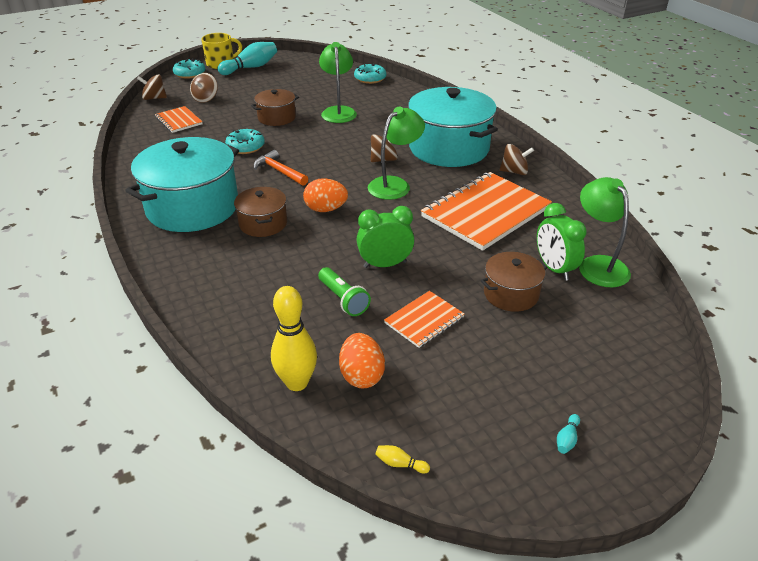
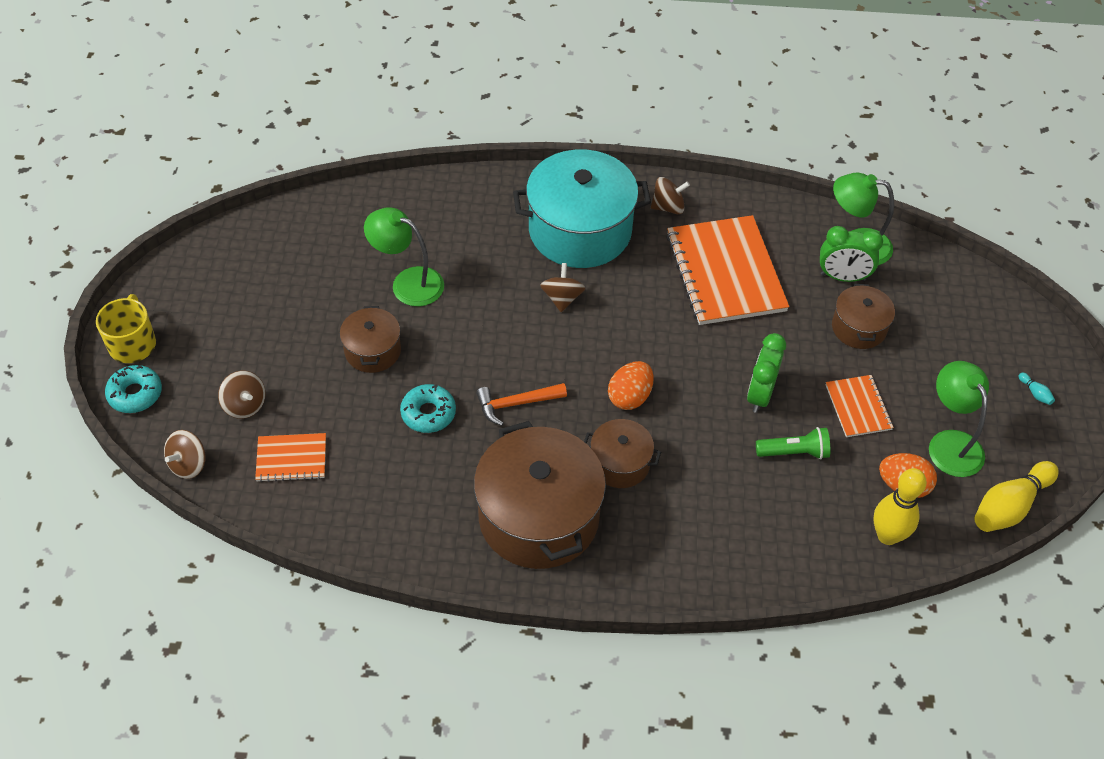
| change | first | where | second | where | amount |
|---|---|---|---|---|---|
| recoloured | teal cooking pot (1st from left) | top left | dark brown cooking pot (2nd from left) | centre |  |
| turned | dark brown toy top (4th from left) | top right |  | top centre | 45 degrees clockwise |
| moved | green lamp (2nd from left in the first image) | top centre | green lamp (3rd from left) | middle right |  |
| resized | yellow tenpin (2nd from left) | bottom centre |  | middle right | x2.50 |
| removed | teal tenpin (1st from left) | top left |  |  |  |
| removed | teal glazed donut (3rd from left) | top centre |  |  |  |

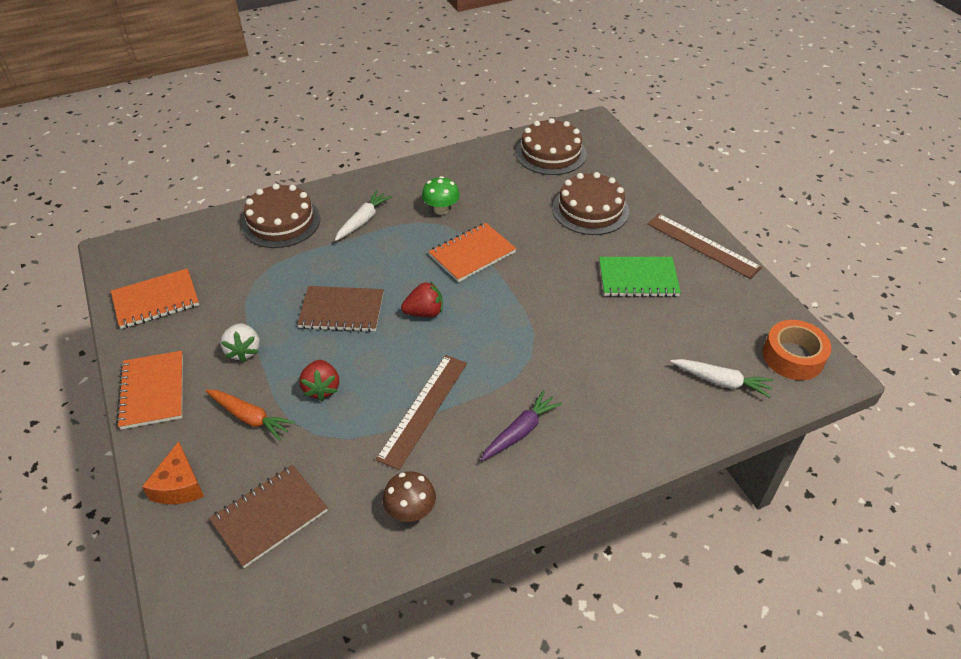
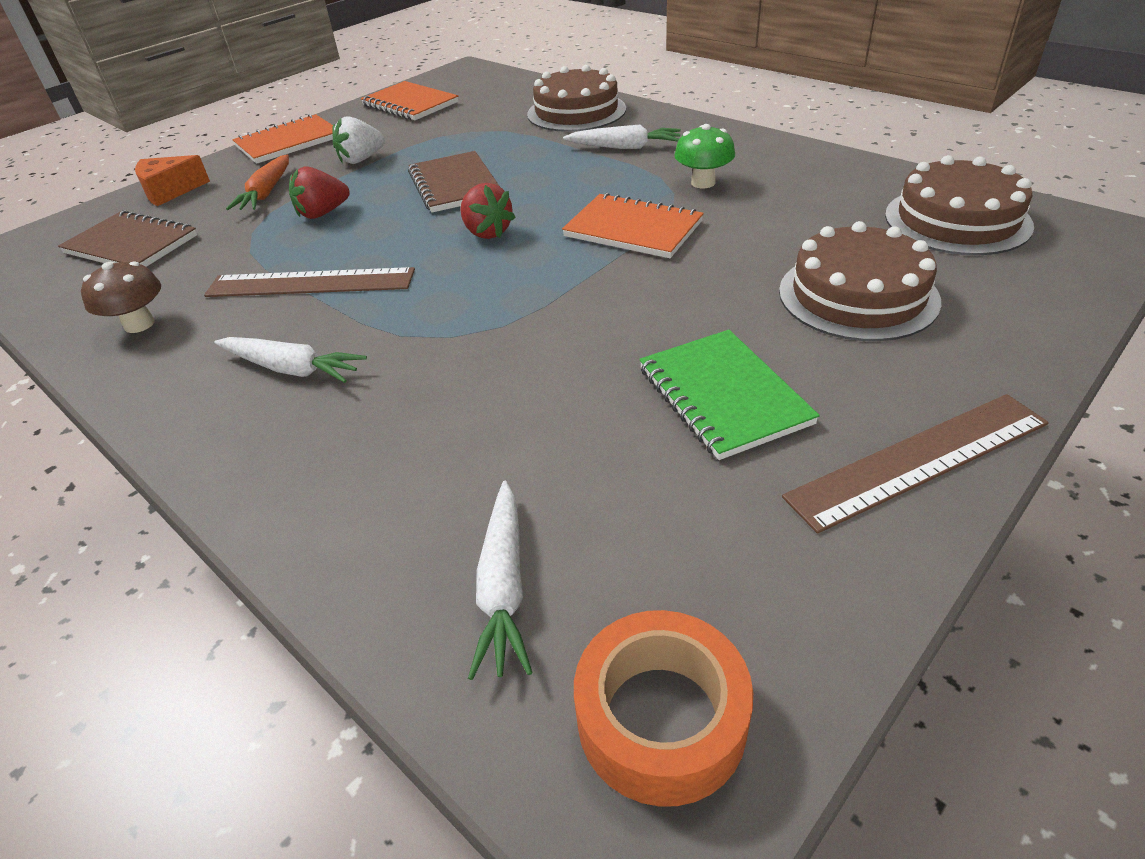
| change | first | where | second | where | amount |
|---|---|---|---|---|---|
| recoloured | royal purple toy carrot | centre | snow-white toy carrot (1st from left) | middle left |  |
| turned | dark brown ruler (2nd from left) | middle right |  | middle right | 45 degrees clockwise |

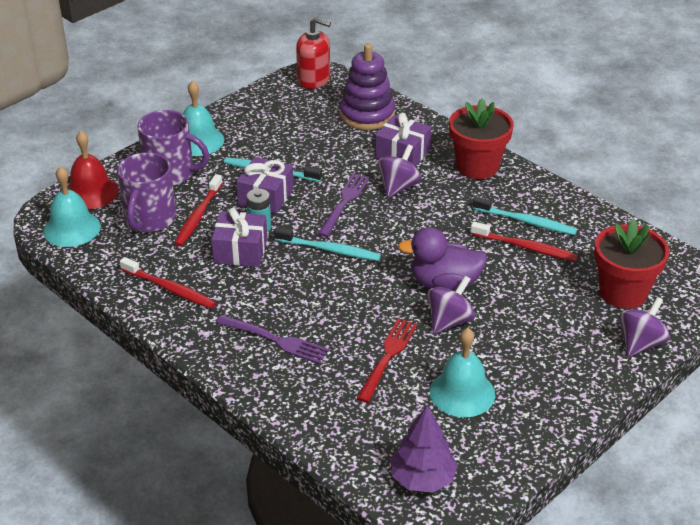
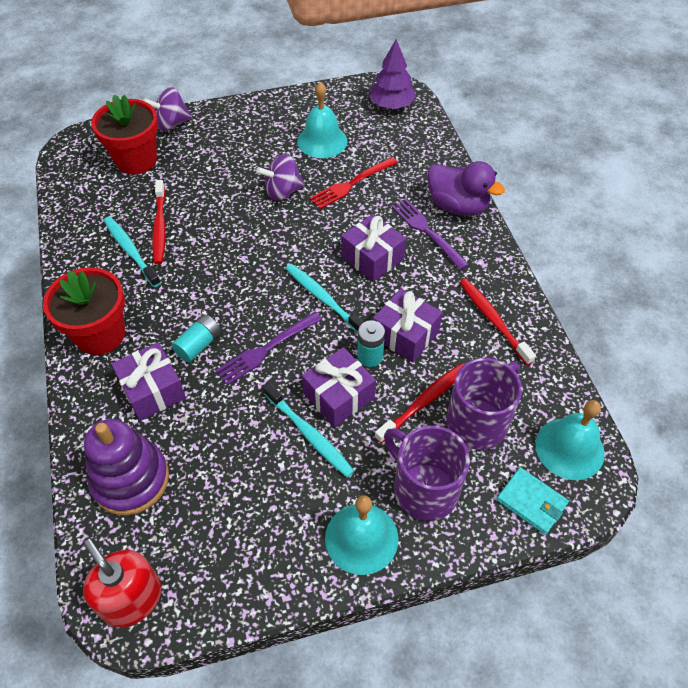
| change | first | where | second | where | amount |
|---|---|---|---|---|---|
| turned | red dental brush (3rd from left in the first image) | middle right | red dental brush (1st from left) | top left | 150 degrees counterclockwise |
| replaced | royal purple toy top (1st from left) | top centre | teal AA battery (1st from left) | middle left |  |
| added |  |  | royal purple present (3rd from left) | centre |  |
| moved | royal purple duck | centre |  | top right |  |
| replaced | red hand bell | top left | teal wallet | bottom right |  |

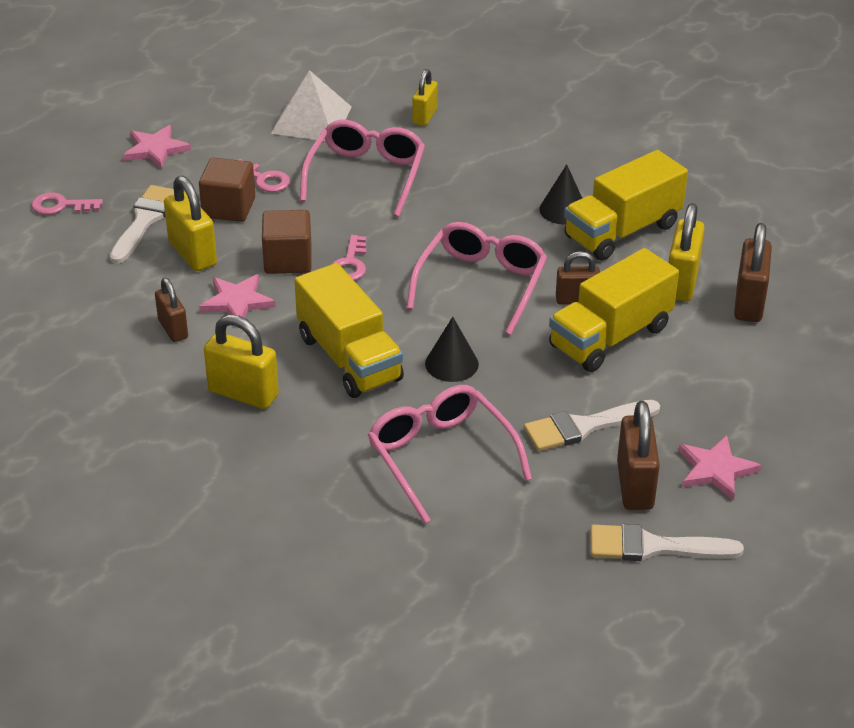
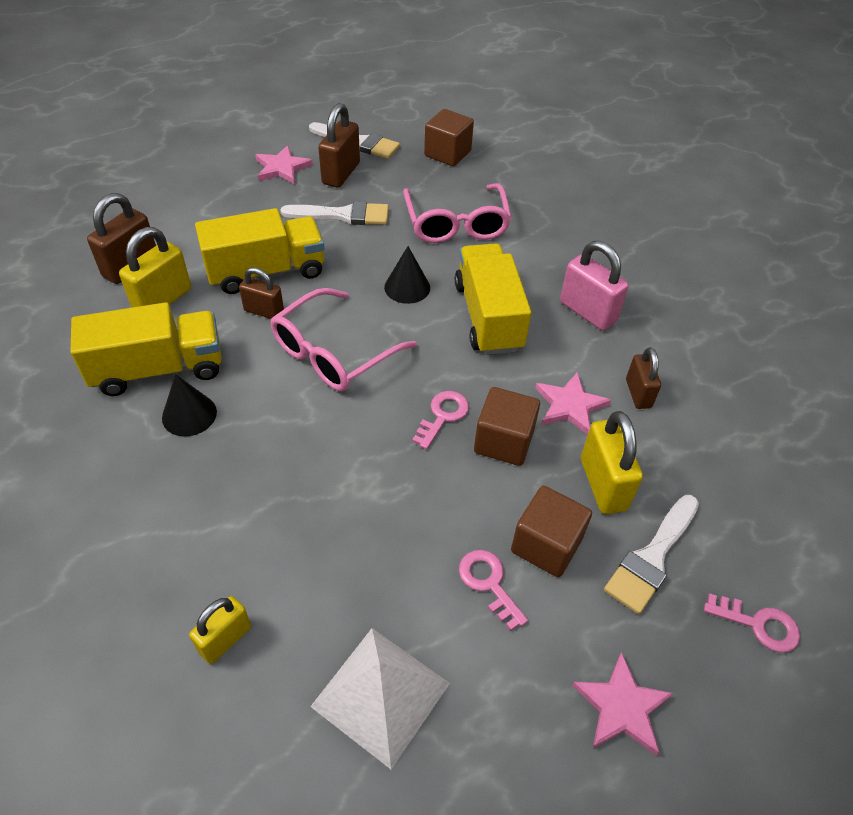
| change | first | where | second | where | amount |
|---|---|---|---|---|---|
| added |  |  | dark brown cube (1st from left) | top centre |  |
| recoloured | yellow lock (2nd from left) | middle left | pink lock | middle right |  |
| removed | pink eyeglasses (1st from left) | top centre |  |  |  |

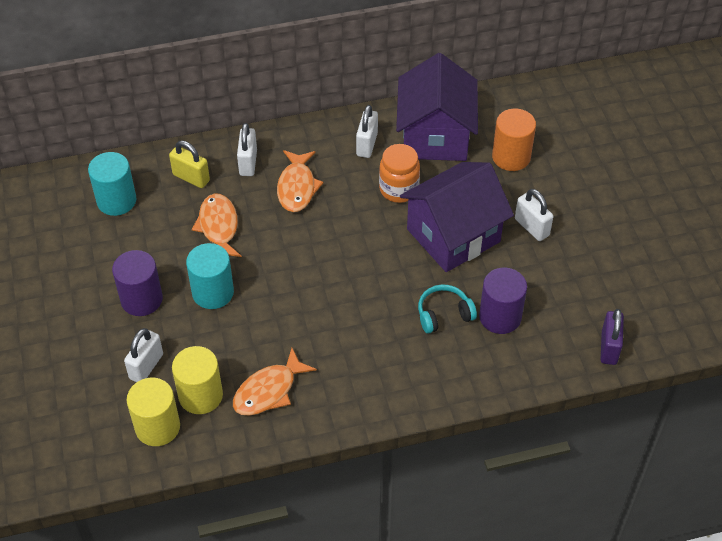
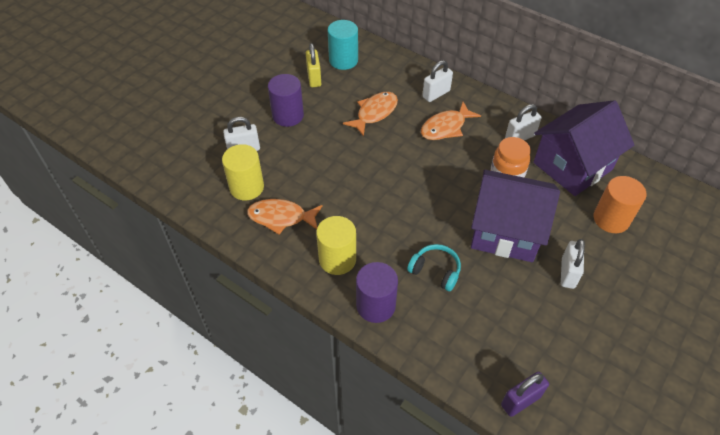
| change | first | where | second | where | amount |
|---|---|---|---|---|---|
| moved | yellow lock | top left |  | top centre |  |
| moved | yellow solid cylinder (1st from left in the first image) | bottom left | yellow solid cylinder (2nd from left) | centre |  |
| moved | royal purple solid cylinder (2nd from left) | middle right |  | bottom centre |  |
| removed | teal solid cylinder (2nd from left) | middle left |  |  |  |

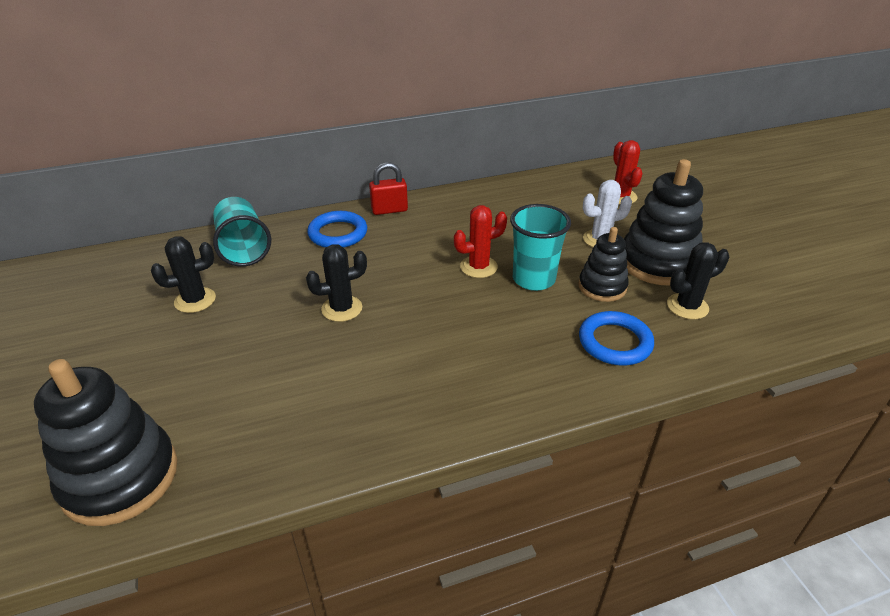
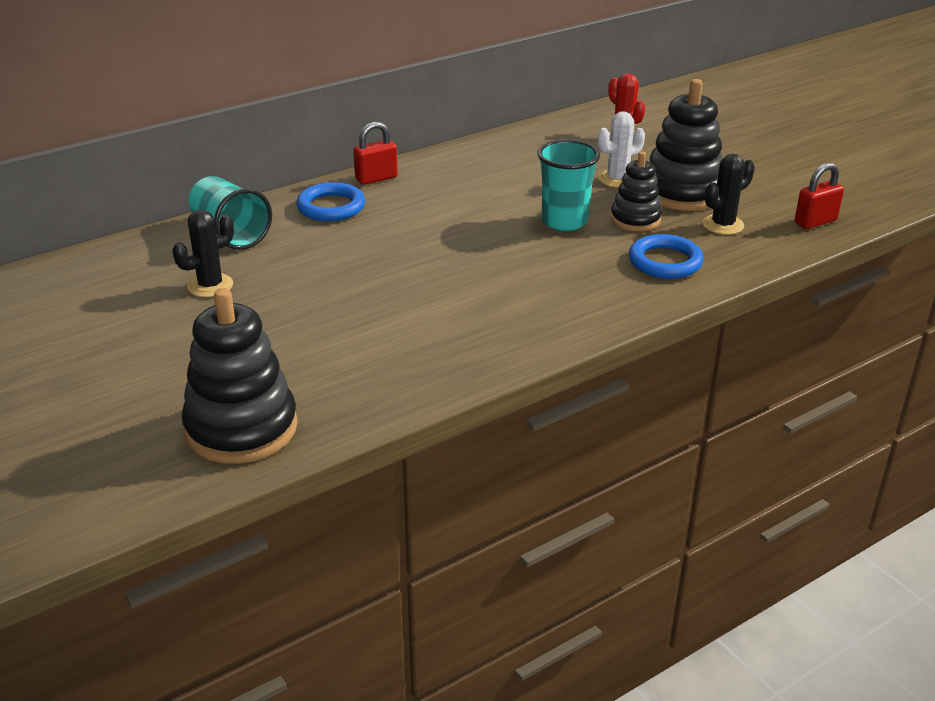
| change | first | where | second | where | amount |
|---|---|---|---|---|---|
| added |  |  | red lock (2nd from left) | top right |  |
| removed | ebony cactus (2nd from left) | centre |  |  |  |
| removed | red cactus (1st from left) | centre |  |  |  |

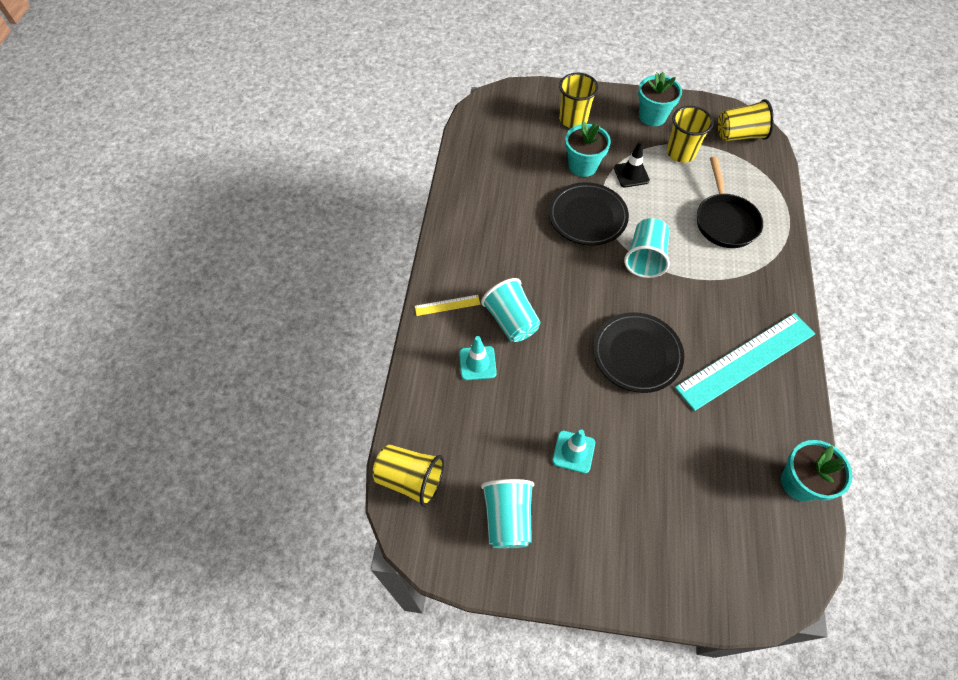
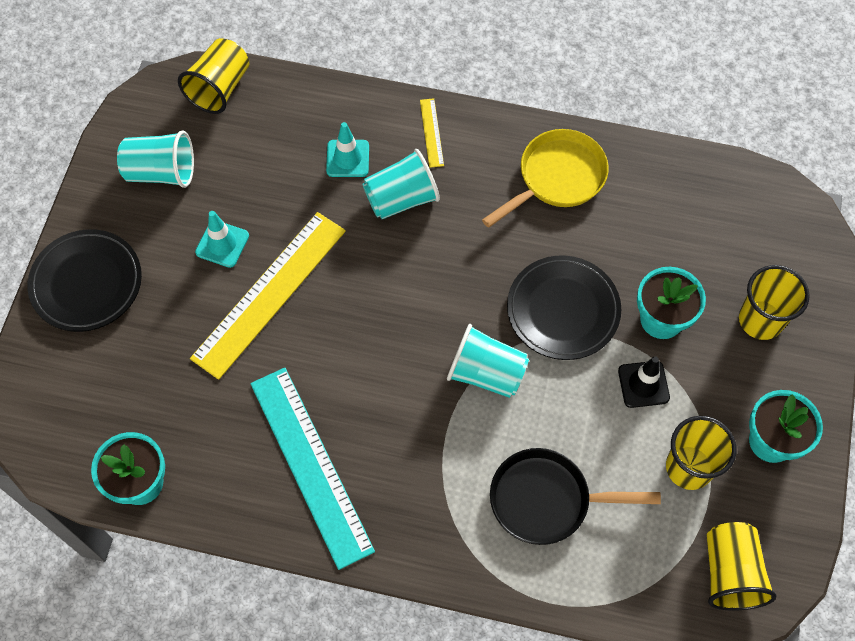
| change | first | where | second | where | amount |
|---|---|---|---|---|---|
| moved | ebony dinner plate (2nd from left in the first image) | centre | ebony dinner plate (1st from left) | middle left |  |
| added |  |  | yellow ruler (1st from left) | middle left |  |
| added |  |  | yellow skillet | top centre |  |

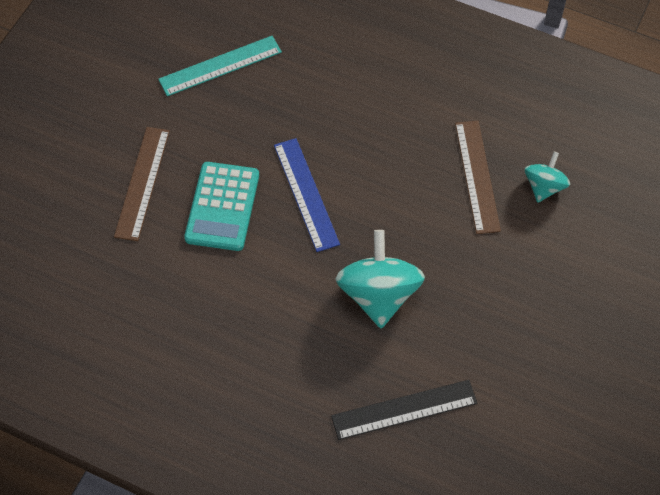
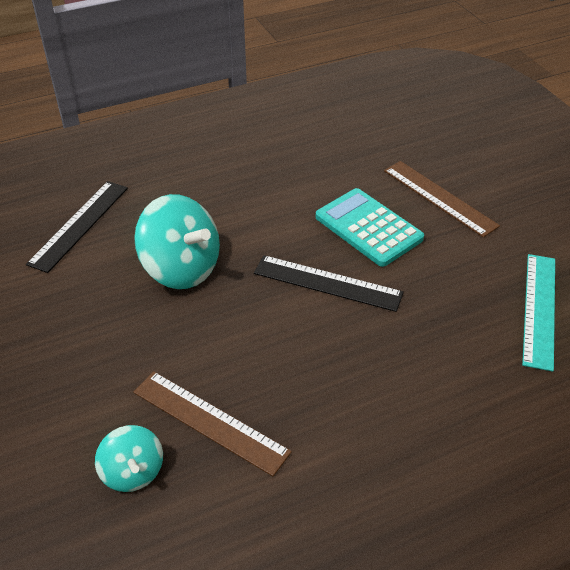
| change | first | where | second | where | amount |
|---|---|---|---|---|---|
| recoloured | blue ruler | centre | ebony ruler (2nd from left) | centre |  |

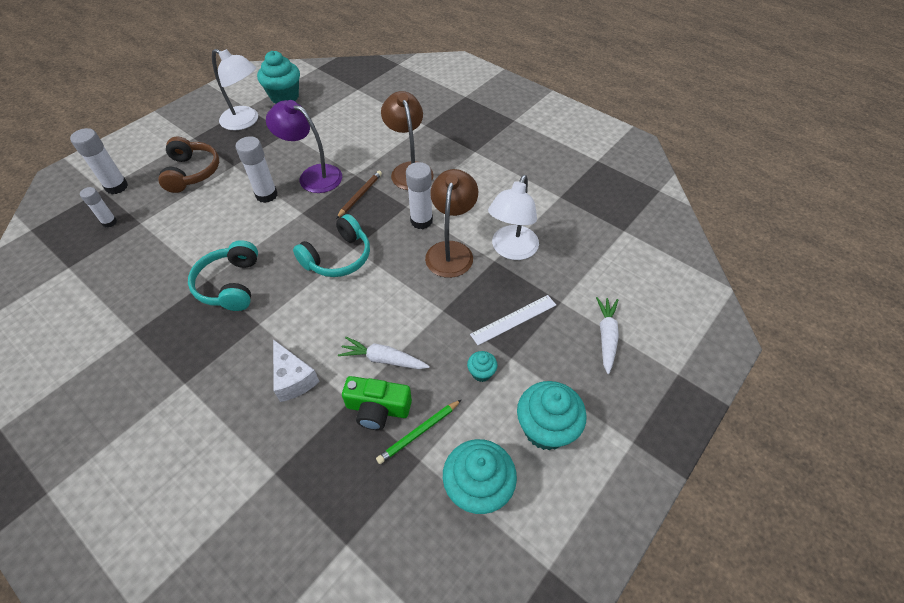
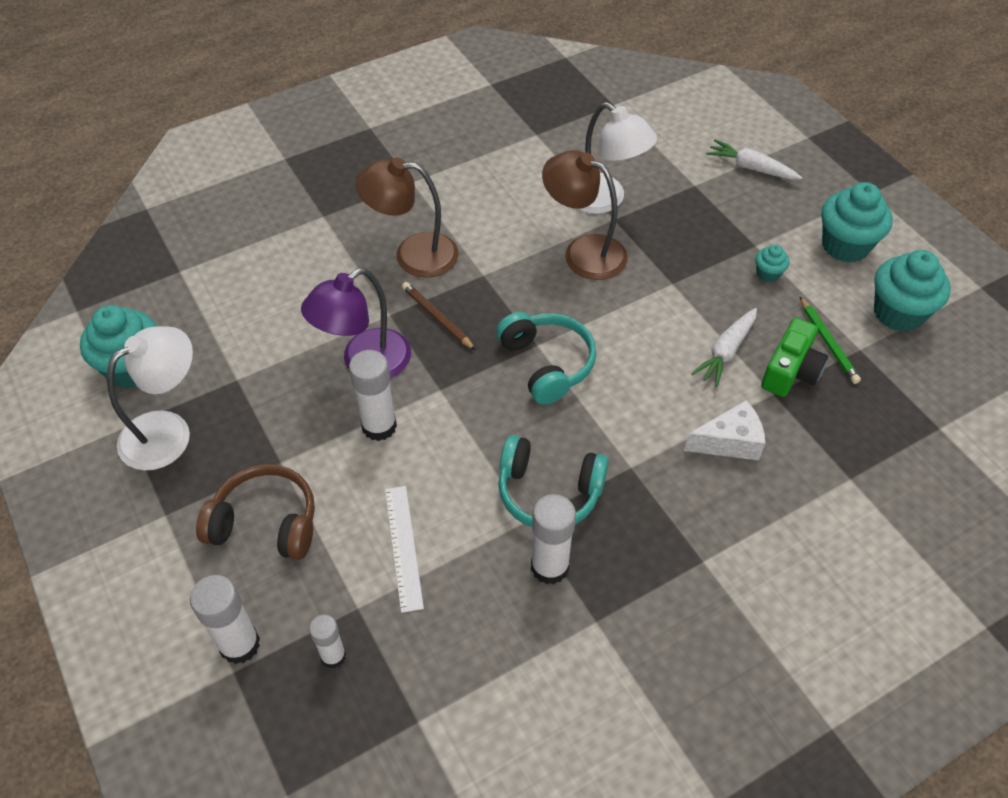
| change | first | where | second | where | amount |
|---|---|---|---|---|---|
| moved | snow-white ruler | centre |  | bottom centre |  |
| moved | snow-white glue (4th from left) | top centre |  | bottom centre |  |

